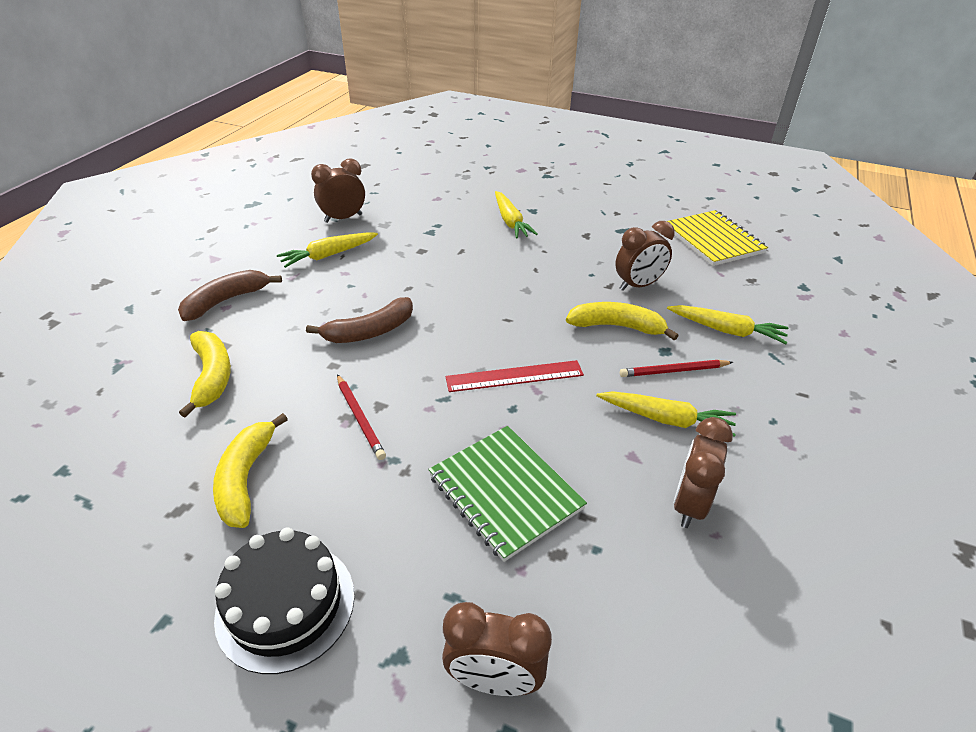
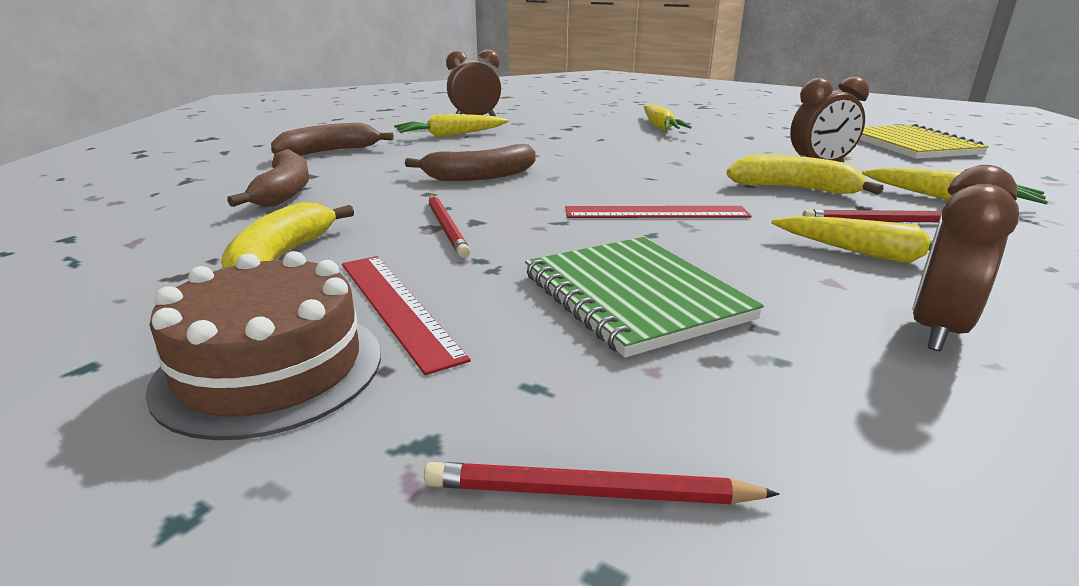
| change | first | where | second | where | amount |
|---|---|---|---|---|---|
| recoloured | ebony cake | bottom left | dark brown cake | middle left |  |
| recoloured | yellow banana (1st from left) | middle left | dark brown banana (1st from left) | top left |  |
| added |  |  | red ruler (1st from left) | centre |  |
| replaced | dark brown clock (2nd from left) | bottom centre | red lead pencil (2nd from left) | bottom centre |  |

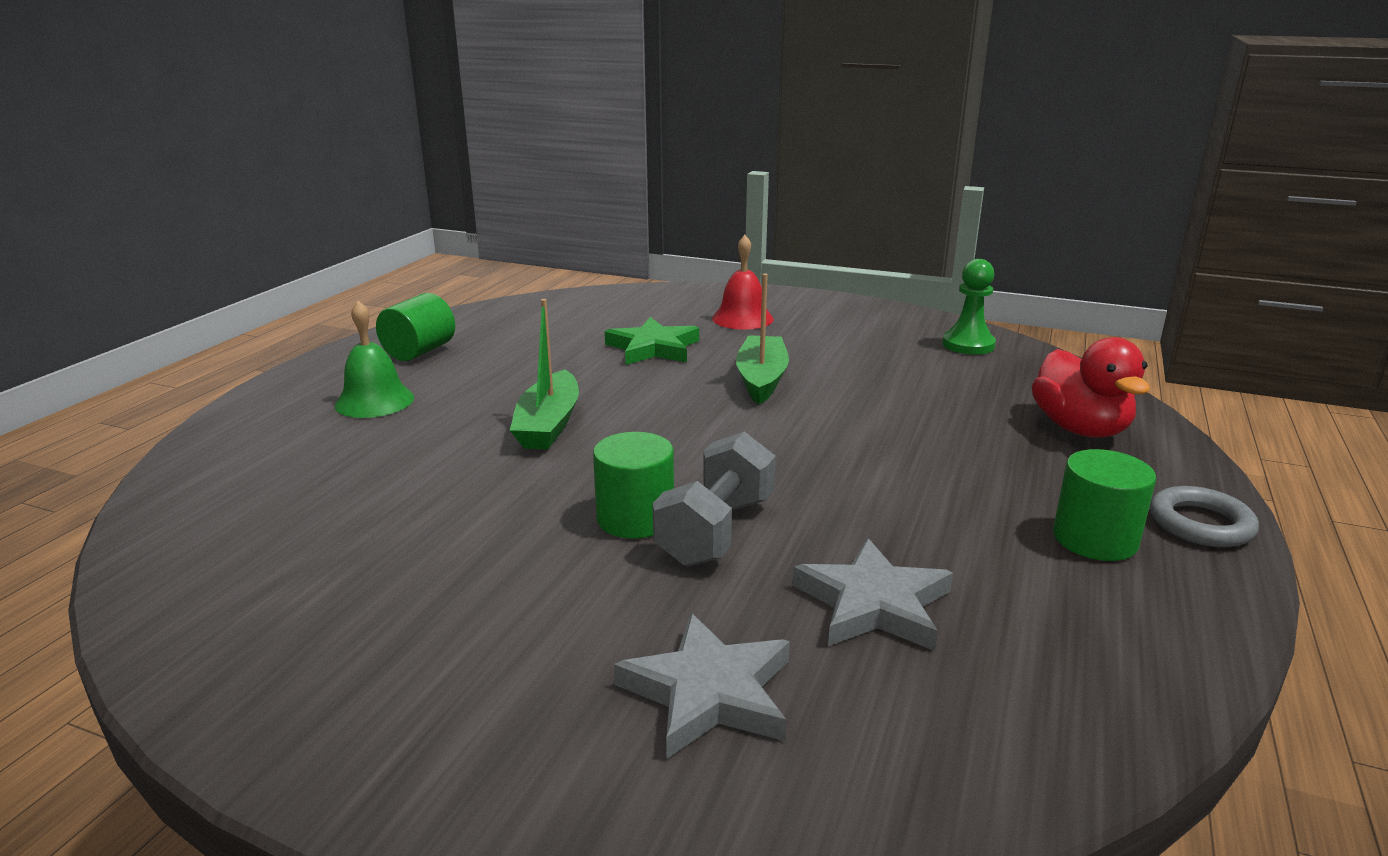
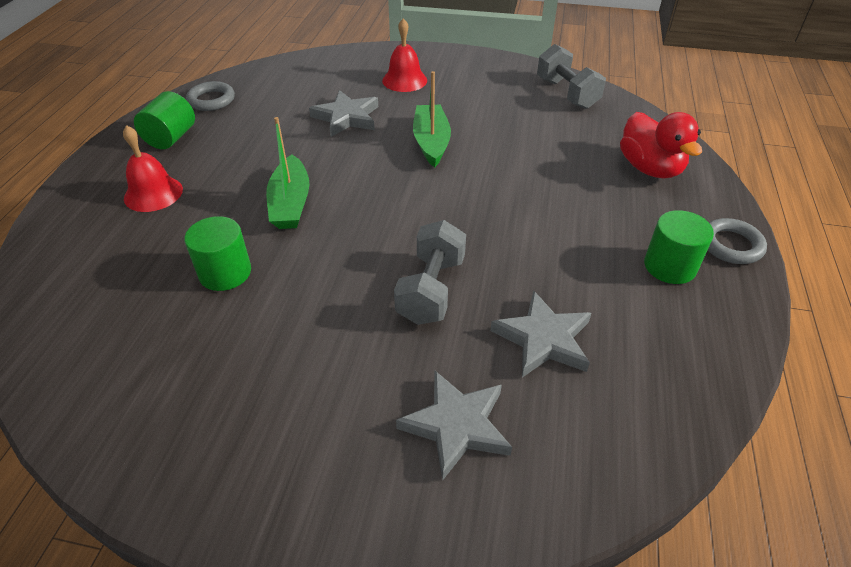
| change | first | where | second | where | amount |
|---|---|---|---|---|---|
| recoloured | green hand bell | middle left | red hand bell (1st from left) | top left |  |
| moved | green solid cylinder (2nd from left) | centre |  | middle left |  |
| added |  |  | grey ring (1st from left) | top left |  |
| recoloured | green star | centre | grey star (1st from left) | top centre |  |
| replaced | green chess pawn | middle right | grey hand weight (2nd from left) | top right |  |

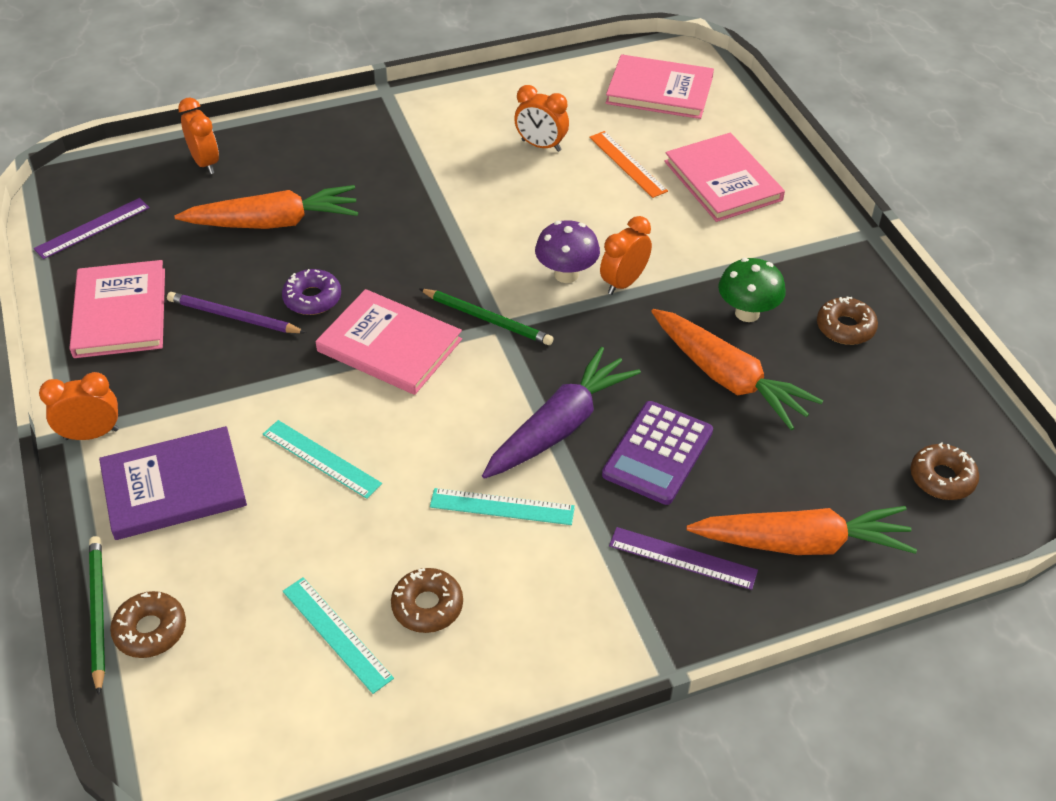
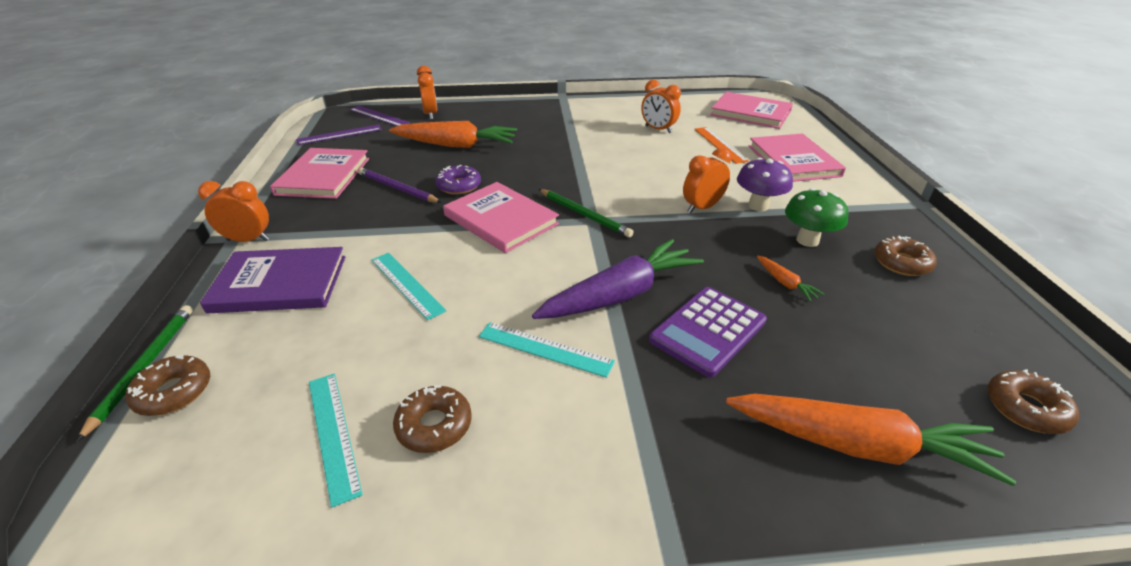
| change | first | where | second | where | amount |
|---|---|---|---|---|---|
| moved | royal purple ruler (2nd from left) | bottom centre |  | top centre |  |
| moved | royal purple mushroom | top centre |  | top right |  |
| resized | bright orange toy carrot (2nd from left) | middle right |  | middle right | x0.42 |

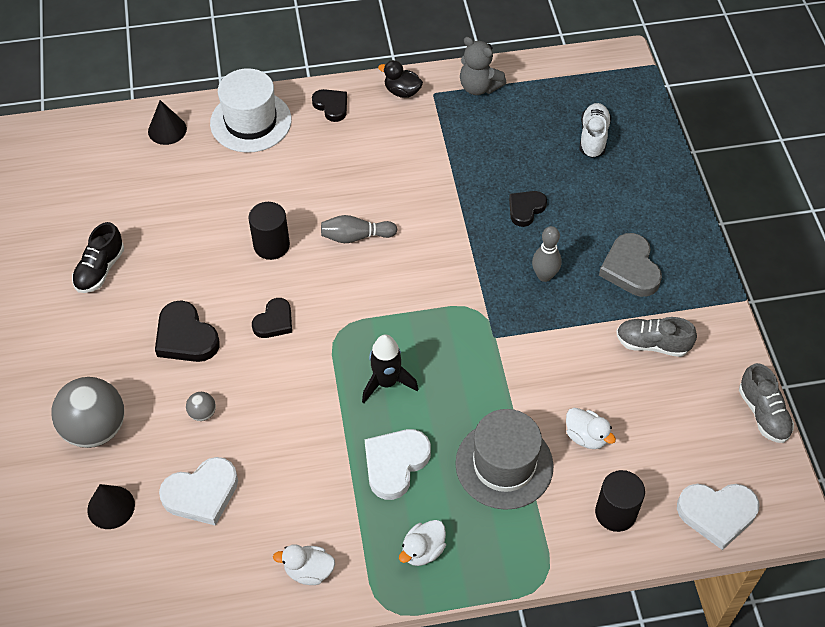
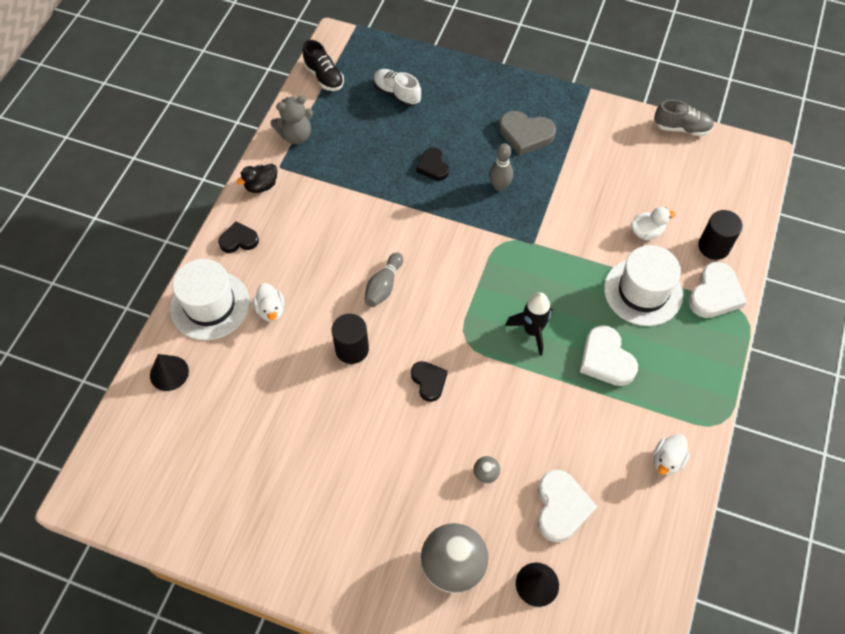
| change | first | where | second | where | amount |
|---|---|---|---|---|---|
| moved | snow-white duck (2nd from left in the first image) | bottom centre | snow-white duck (1st from left) | middle left |  |
| moved | ebony lace-up shoe | middle left |  | top centre |  |
| recoloured | grey top hat | bottom centre | snow-white top hat (2nd from left) | middle right |  |
| moved | snow-white heart (3rd from left) | bottom right |  | middle right |  |
| removed | ebony heart (1st from left) | middle left |  |  |  |
| removed | grey lace-up shoe (1st from left) | middle right |  |  |  |

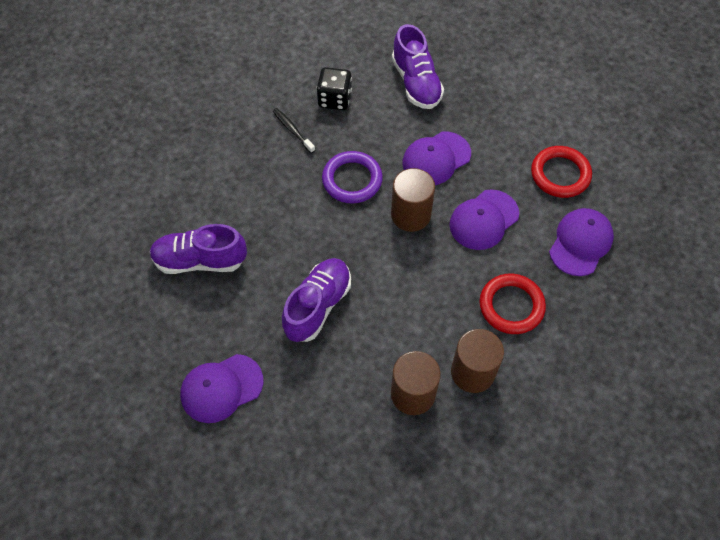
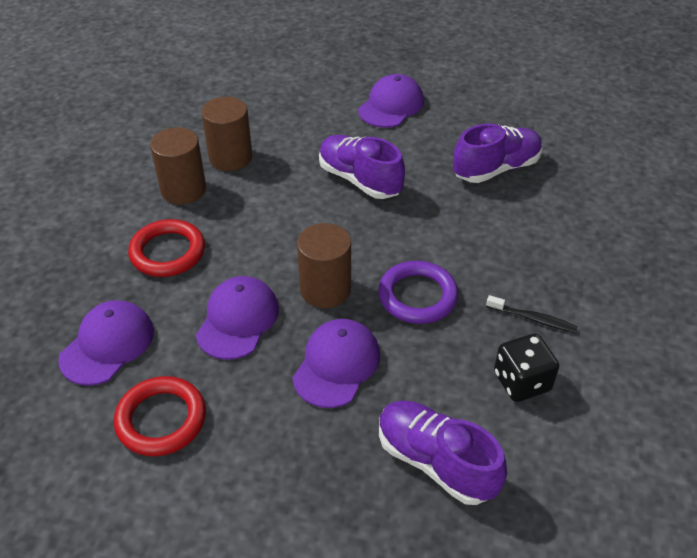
| change | first | where | second | where | amount |
|---|---|---|---|---|---|
| turned | royal purple baseball cap (4th from left in the first image) | middle right | royal purple baseball cap (1st from left) | middle left | 150 degrees counterclockwise |
| turned | royal purple lace-up shoe (2nd from left in the first image) | centre | royal purple lace-up shoe (1st from left) | top centre | 135 degrees clockwise |

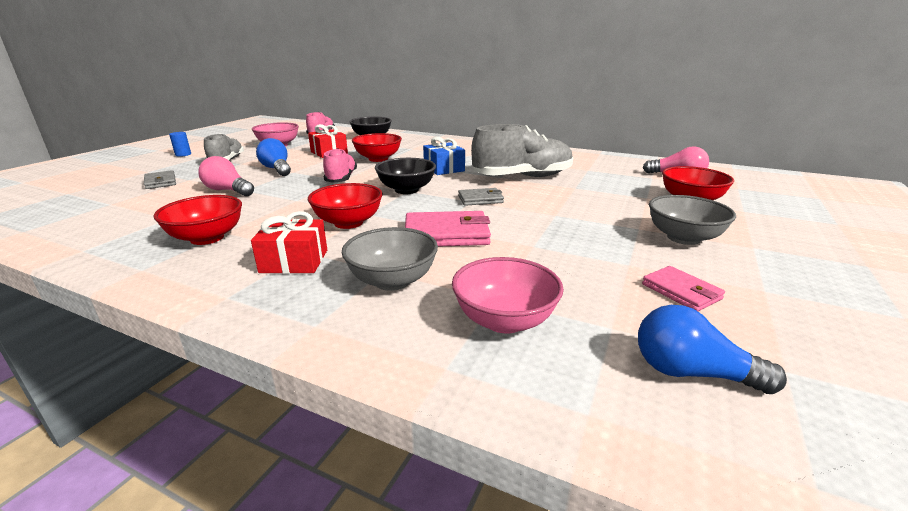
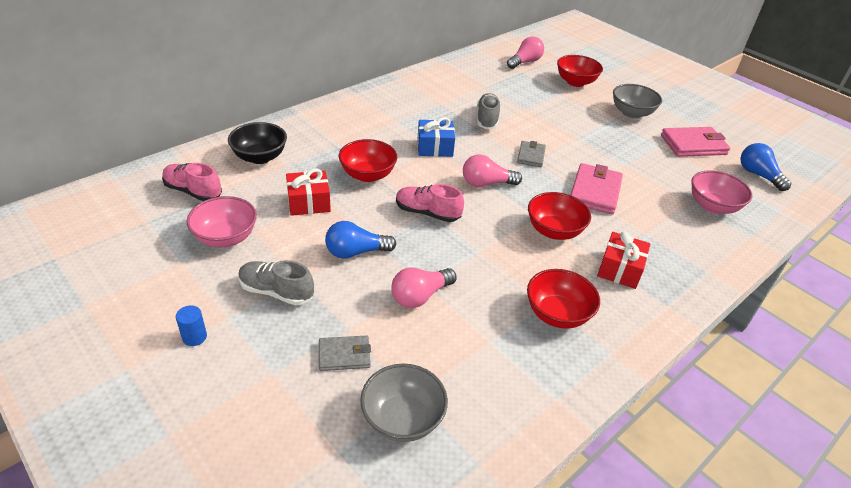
| change | first | where | second | where | amount |
|---|---|---|---|---|---|
| moved | grey serving bowl (1st from left) | centre |  | bottom centre |  |
| replaced | ebony serving bowl (2nd from left) | centre | pink lightbulb (2nd from left) | centre |  |
| resized | grey lace-up shoe (2nd from left) | top centre |  | top centre | x0.60 |
| resized | pink wallet (2nd from left) | middle right |  | top right | x1.68 |
| turned | blue lightbulb (2nd from left) | bottom right |  | middle right | 105 degrees clockwise |

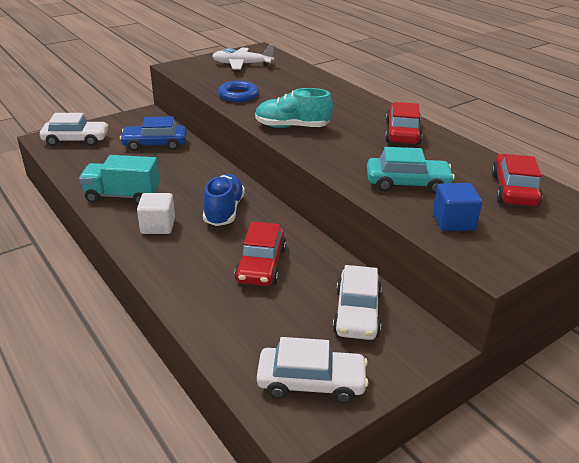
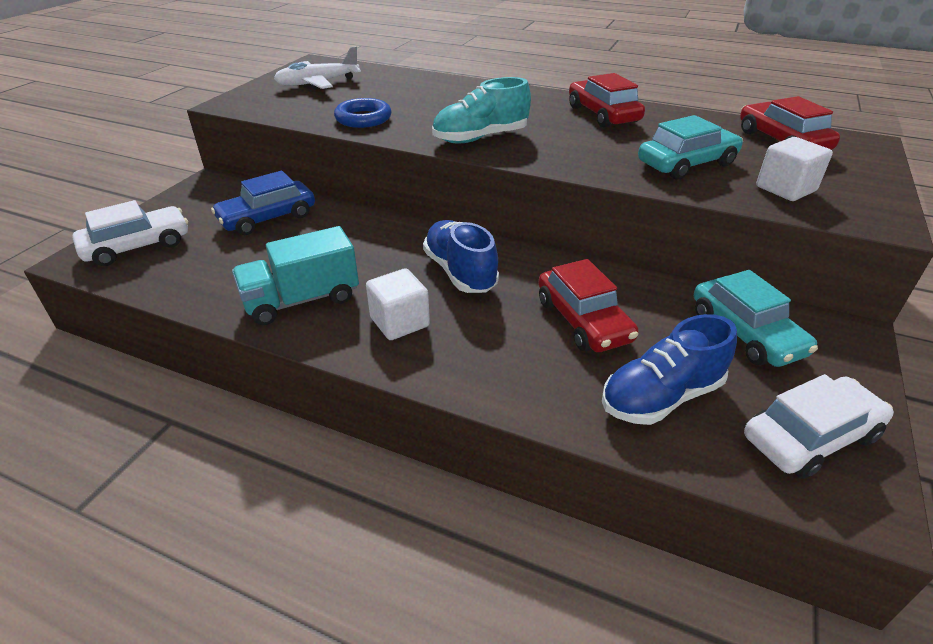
| change | first | where | second | where | amount |
|---|---|---|---|---|---|
| added |  |  | blue lace-up shoe (2nd from left) | middle right |  |
| recoloured | snow-white automobile (3rd from left) | centre | teal automobile (2nd from left) | middle right |  |
| recoloured | blue cube | middle right | snow-white cube (2nd from left) | top right |  |

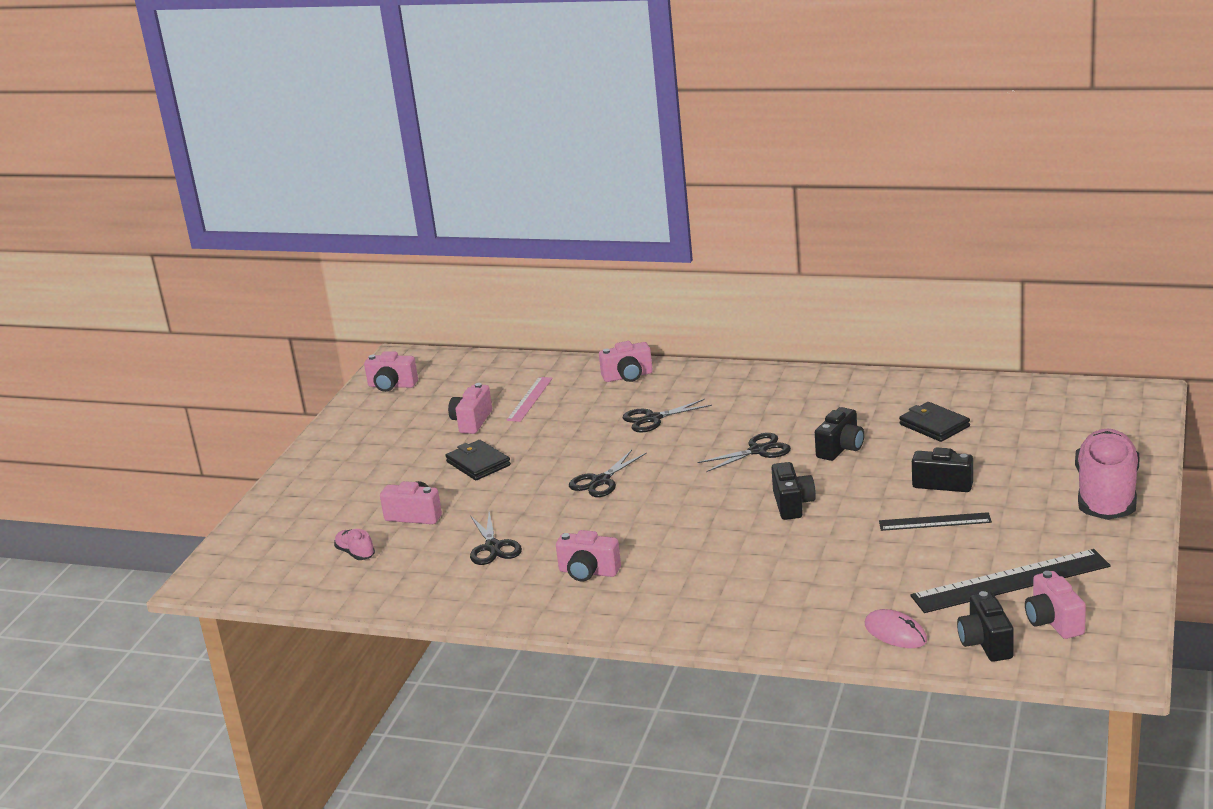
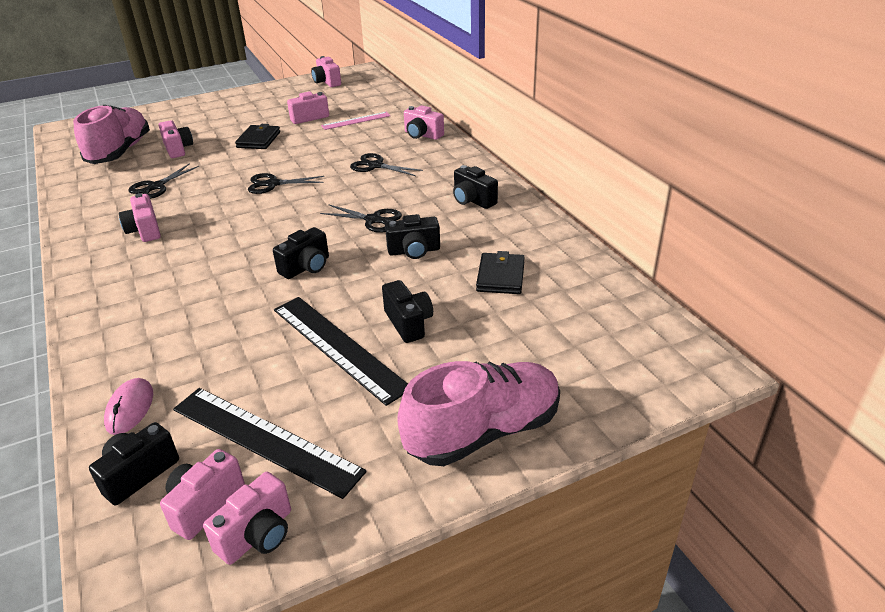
| change | first | where | second | where | amount |
|---|---|---|---|---|---|
| resized | pink lace-up shoe (1st from left) | bottom left |  | top left | x2.50 |
| added |  |  | pink camera (4th from left) | bottom left |  |
| resized | ebony ruler (1st from left in the first image) | middle right | ebony ruler (2nd from left) | centre | x1.73 |
| added |  |  | ebony camera (5th from left) | top centre |  |

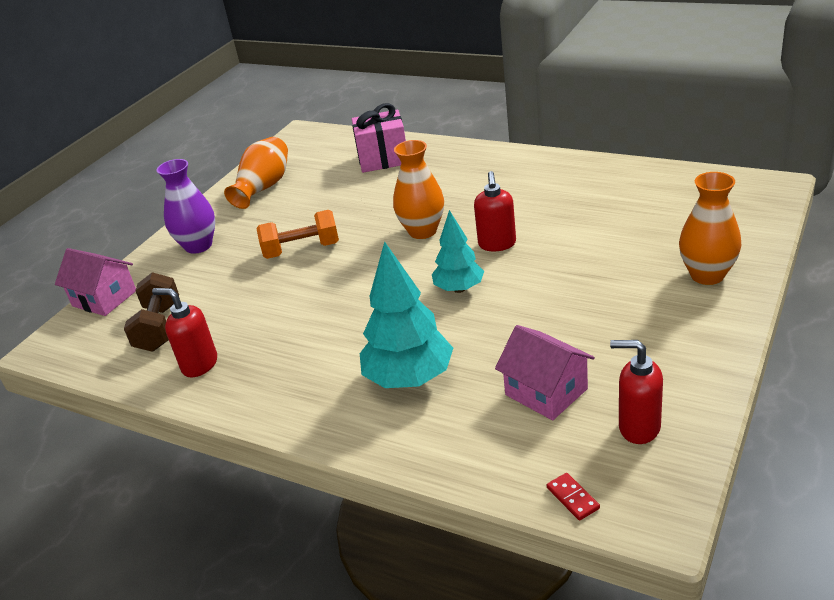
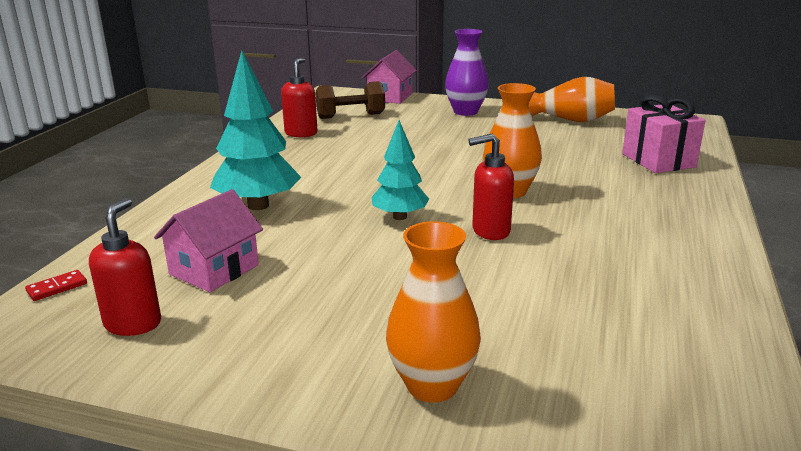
| change | first | where | second | where | amount |
|---|---|---|---|---|---|
| removed | bright orange hand weight | centre |  |  |  |

